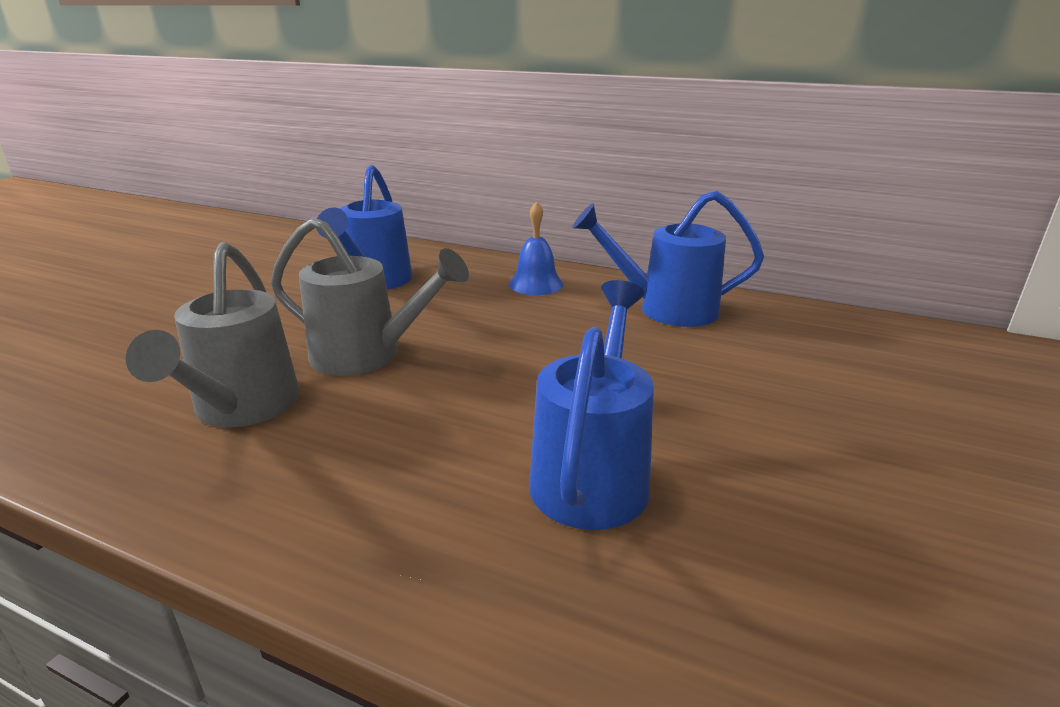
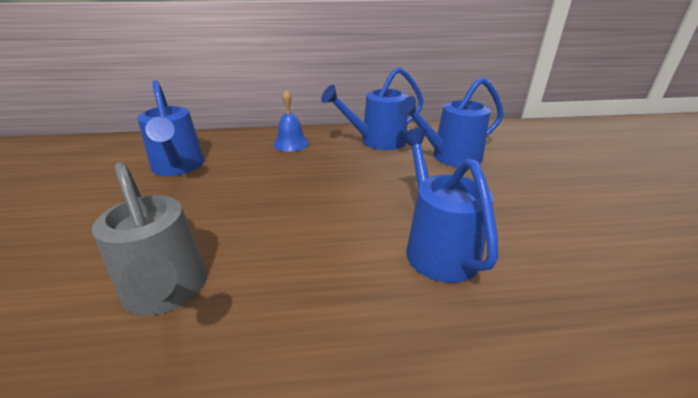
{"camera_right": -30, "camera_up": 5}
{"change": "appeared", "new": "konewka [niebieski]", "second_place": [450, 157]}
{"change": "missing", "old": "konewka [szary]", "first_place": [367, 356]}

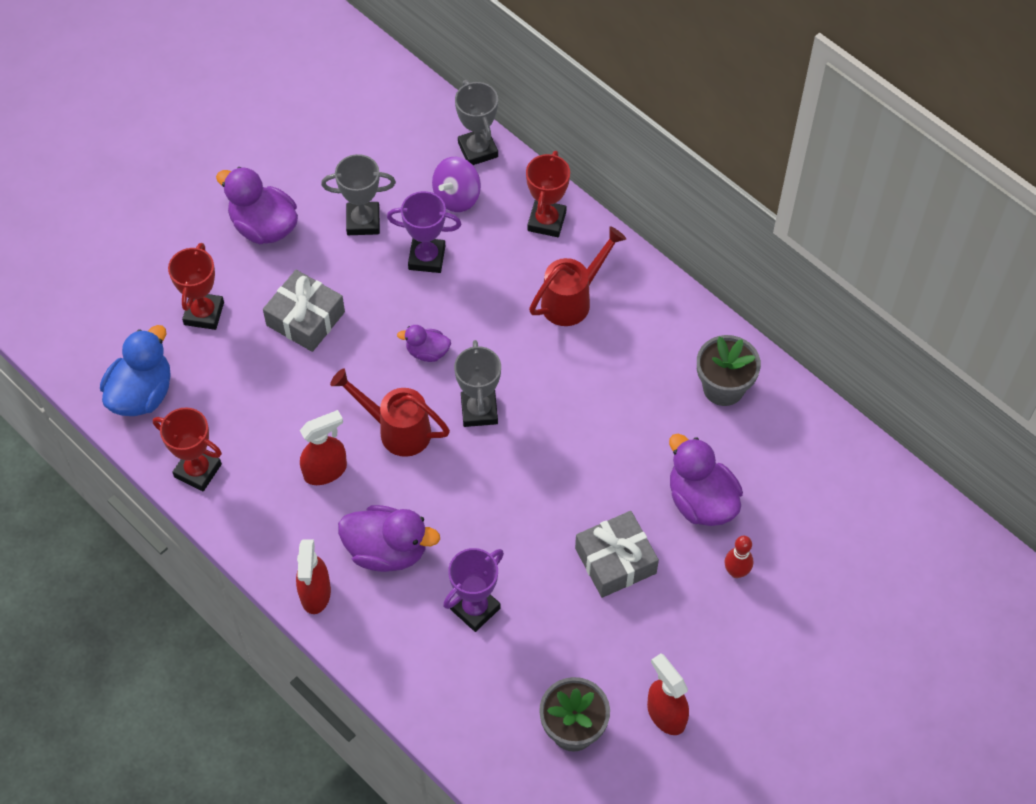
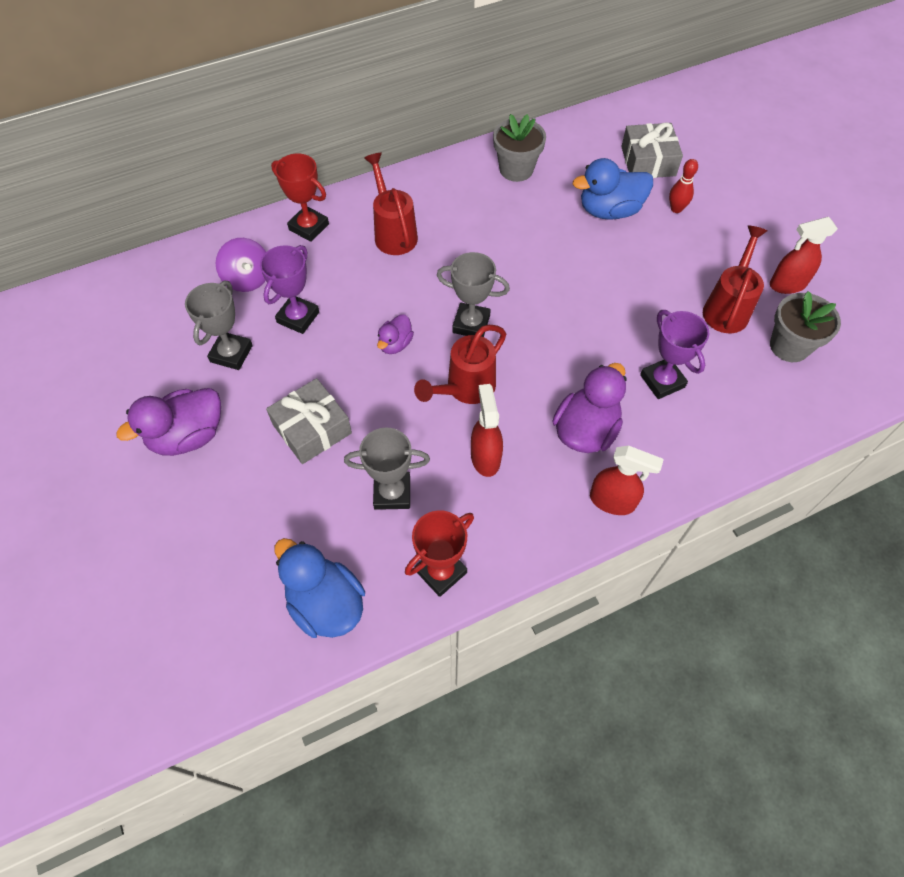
{"camera_right": -70, "camera_up": 0}
{"change": "relocated", "old": "puchar [szary]", "first_place": [478, 150], "second_place": [392, 493]}
{"change": "colour", "old": "kaczka [fioletowy]", "new": "kaczka [niebieski]", "first_place": [701, 501], "second_place": [609, 210]}
{"change": "relocated", "old": "prezent [szary]", "first_place": [615, 560], "second_place": [648, 161]}
{"change": "appeared", "new": "konewka [czerwony]", "second_place": [727, 307]}
{"change": "missing", "old": "puchar [czerwony]", "first_place": [204, 313]}

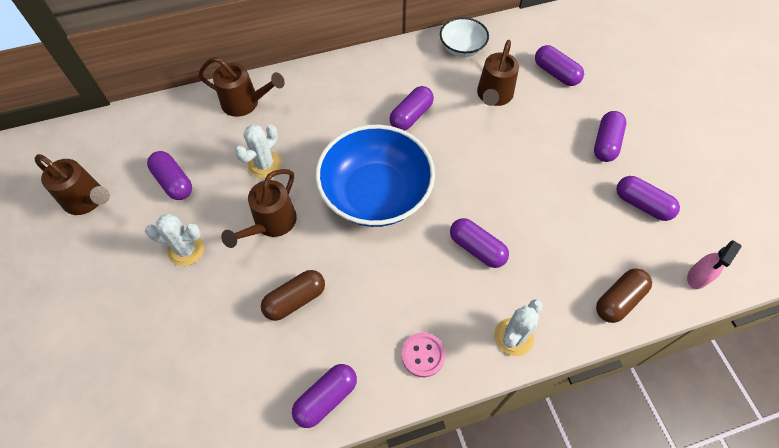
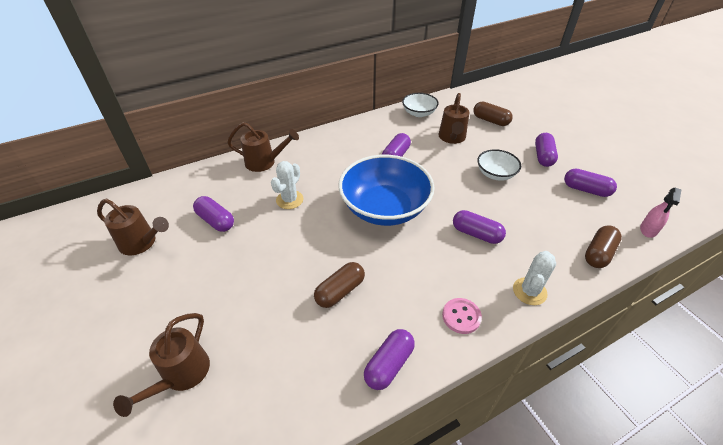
{"camera_right": -10, "camera_up": -15}
{"change": "relocated", "old": "konewka [brązowy]", "first_place": [271, 224], "second_place": [181, 376]}
{"change": "colour", "old": "kapsułka [fioletowy]", "new": "kapsułka [brązowy]", "first_place": [556, 73], "second_place": [490, 120]}
{"change": "appeared", "new": "miska [biały]", "second_place": [495, 174]}
{"change": "missing", "old": "kaktus [biały]", "first_place": [186, 250]}

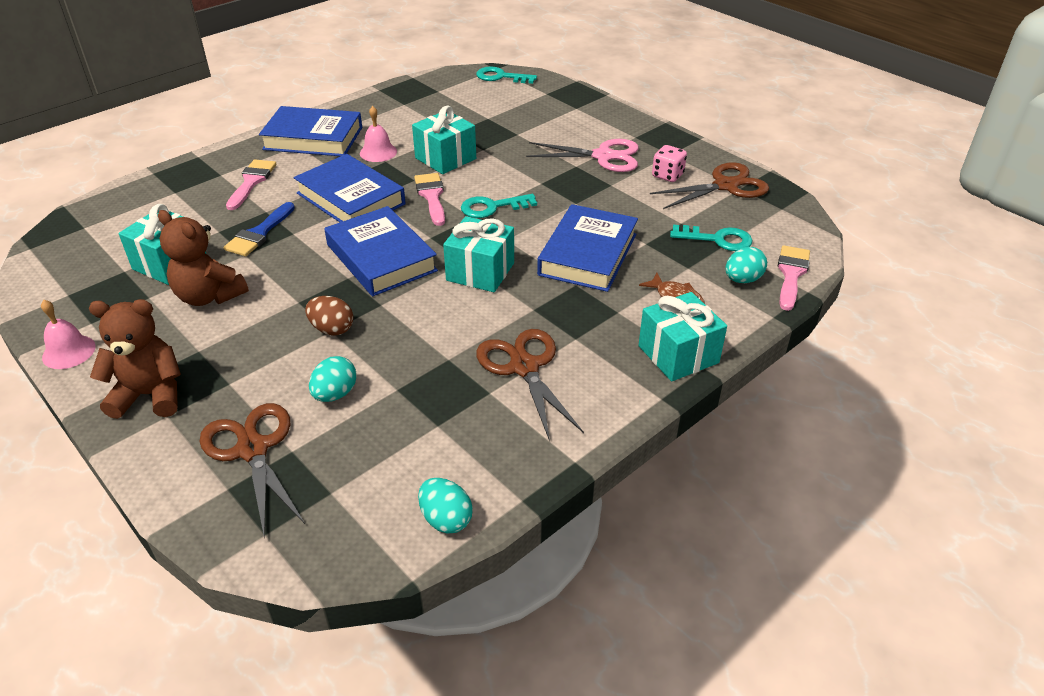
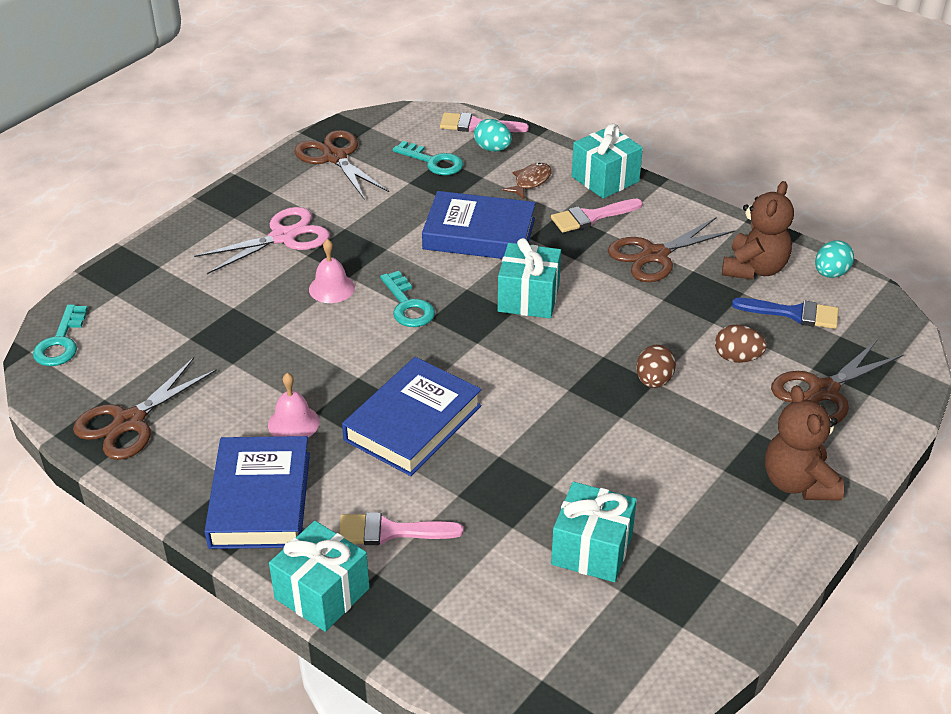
{"camera_right": -100, "camera_up": 0}
{"change": "appeared", "new": "nożyczki [brązowy]", "second_place": [129, 422]}
{"change": "spun", "old": "nożyczki [różowy]", "first_place": [603, 156], "second_place": [283, 237], "degrees": 60}
{"change": "relocated", "old": "prezent [turkusowy]", "first_place": [445, 158], "second_place": [322, 593]}
{"change": "relocated", "old": "dzwonek [różowy]", "first_place": [69, 352], "second_place": [331, 288]}
{"change": "spun", "old": "klucz [turkusowy]", "first_place": [717, 239], "second_place": [433, 162], "degrees": 120}
{"change": "relocated", "old": "pędzel [różowy]", "first_place": [431, 196], "second_place": [591, 217]}
{"change": "colour", "old": "jajko [turkusowy]", "new": "jajko [brązowy]", "first_place": [335, 394], "second_place": [737, 358]}
{"change": "relocated", "old": "miś [brązowy]", "first_place": [209, 296], "second_place": [754, 269]}
{"change": "relocated", "old": "pędzel [niebieski]", "first_place": [259, 233], "second_place": [793, 313]}
{"change": "missing", "old": "książka [niebieski]", "first_place": [381, 258]}
{"change": "missing", "old": "kostka do gry [różowy]", "first_place": [667, 175]}

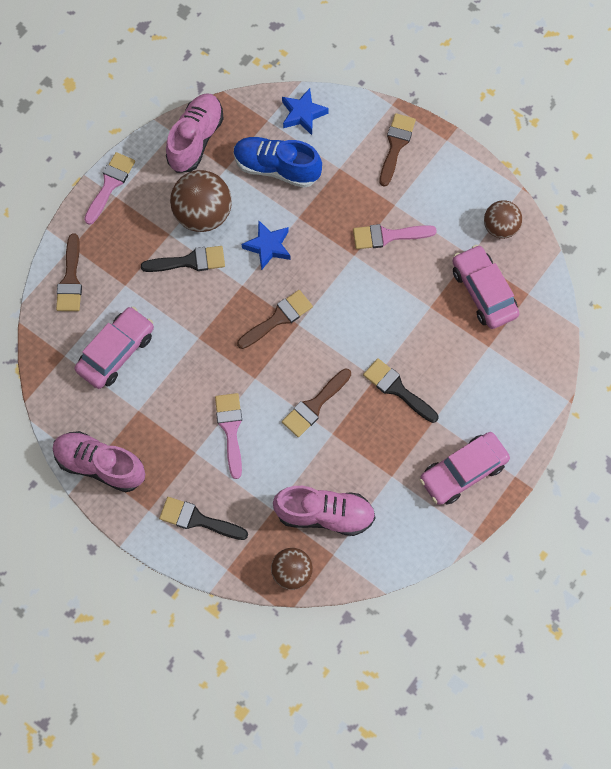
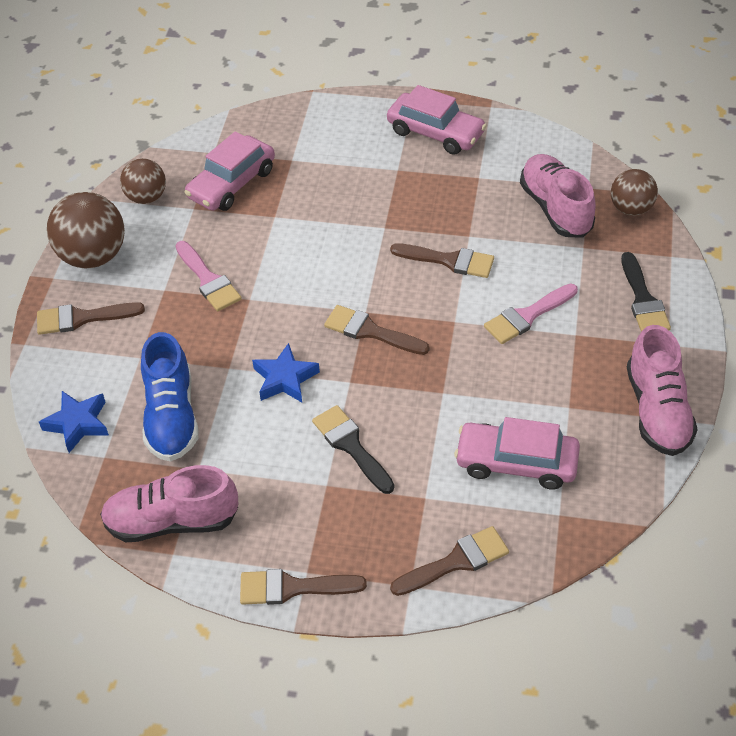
{"camera_right": -115, "camera_up": -20}
{"change": "relocated", "old": "piłka [brązowy]", "first_place": [203, 214], "second_place": [93, 256]}
{"change": "colour", "old": "pędzel [różowy]", "new": "pędzel [brązowy]", "first_place": [110, 184], "second_place": [292, 588]}
{"change": "missing", "old": "pędzel [czarny]", "first_place": [397, 389]}

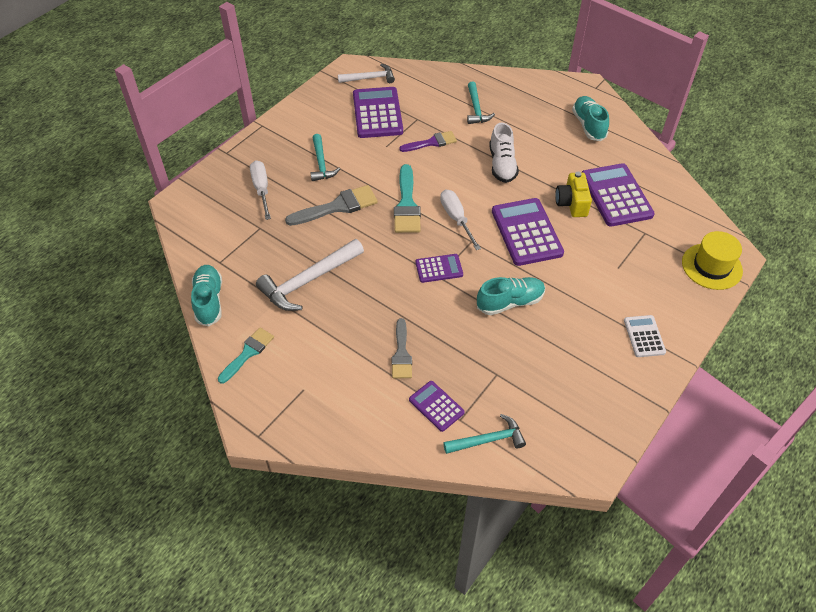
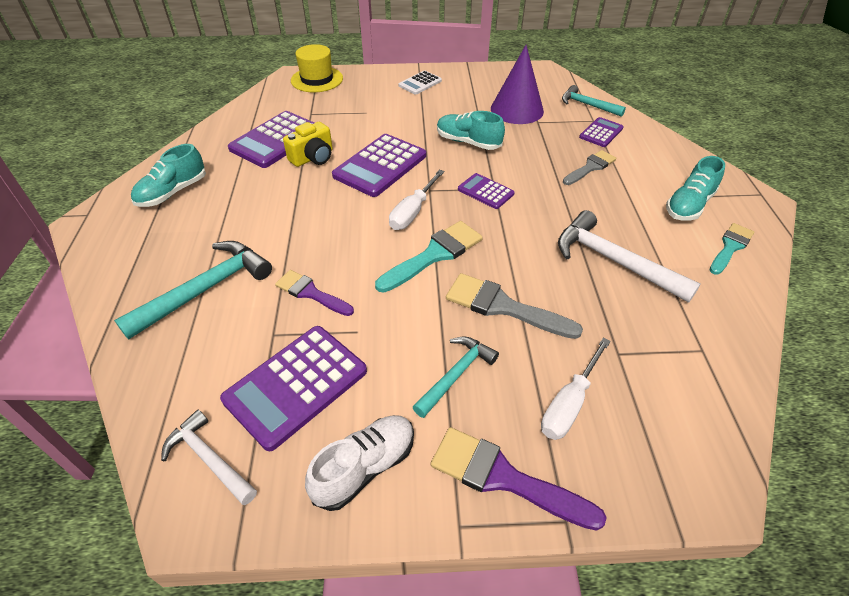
{"camera_right": -130, "camera_up": -5}
{"change": "size", "old": "młotek [turkusowy]", "first_place": [476, 109], "second_place": [205, 289], "factor": 1.61}
{"change": "relocated", "old": "but [biały]", "first_place": [502, 165], "second_place": [365, 467]}
{"change": "appeared", "new": "pędzel [fioletowy]", "second_place": [503, 478]}
{"change": "appeared", "new": "stożek [fioletowy]", "second_place": [517, 110]}
{"change": "spun", "old": "młotek [biały]", "first_place": [309, 281], "second_place": [614, 261], "degrees": -150}
{"change": "spun", "old": "kalkulator [fioletowy]", "first_place": [436, 406], "second_place": [601, 133], "degrees": -150}
{"change": "relocated", "old": "but [turkusowy]", "first_place": [209, 301], "second_place": [689, 205]}
{"change": "spun", "old": "pędzel [turkusowy]", "first_place": [248, 353], "second_place": [730, 247], "degrees": 135}

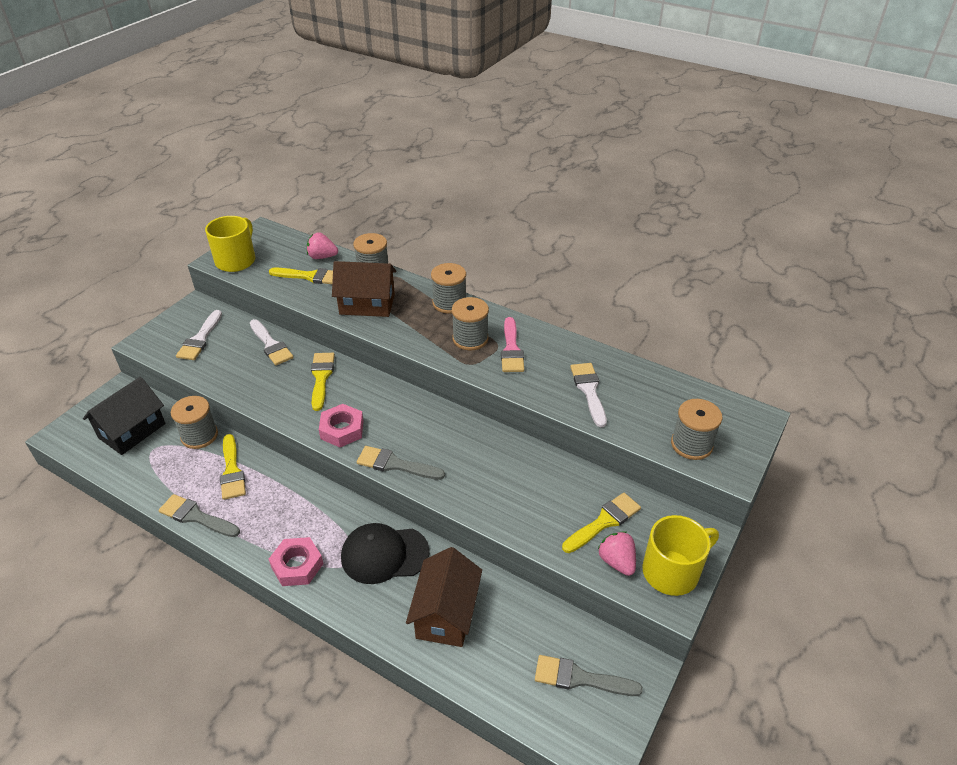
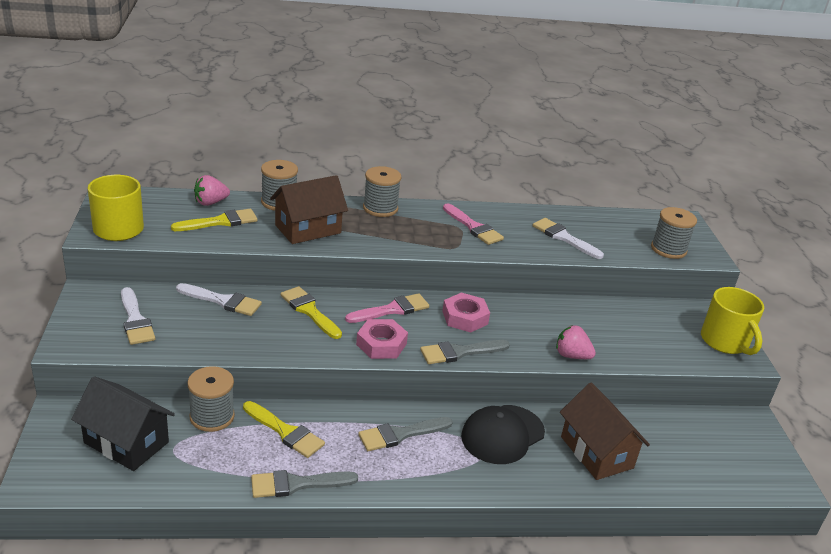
{"camera_right": -40, "camera_up": -10}
{"change": "spun", "old": "domek [czarny]", "first_place": [132, 431], "second_place": [126, 442], "degrees": -60}
{"change": "appeared", "new": "pędzel [różowy]", "second_place": [392, 310]}
{"change": "relocated", "old": "pędzel [szary]", "first_place": [580, 678], "second_place": [400, 434]}
{"change": "relocated", "old": "nakrętka [różowy]", "first_place": [297, 565], "second_place": [465, 317]}
{"change": "relocated", "old": "truskawka [różowy]", "first_place": [617, 562], "second_place": [571, 356]}
{"change": "spun", "old": "kubek [żółty]", "first_place": [672, 571], "second_place": [725, 342], "degrees": 135}
{"change": "missing", "old": "szpulka [szary]", "first_place": [470, 339]}
{"change": "missing", "old": "pędzel [żółty]", "first_place": [604, 522]}

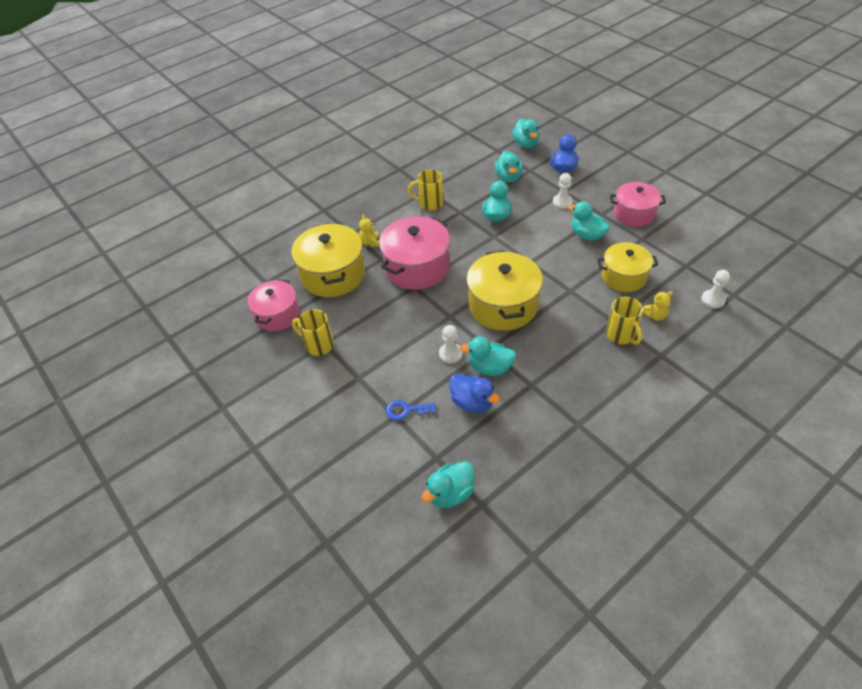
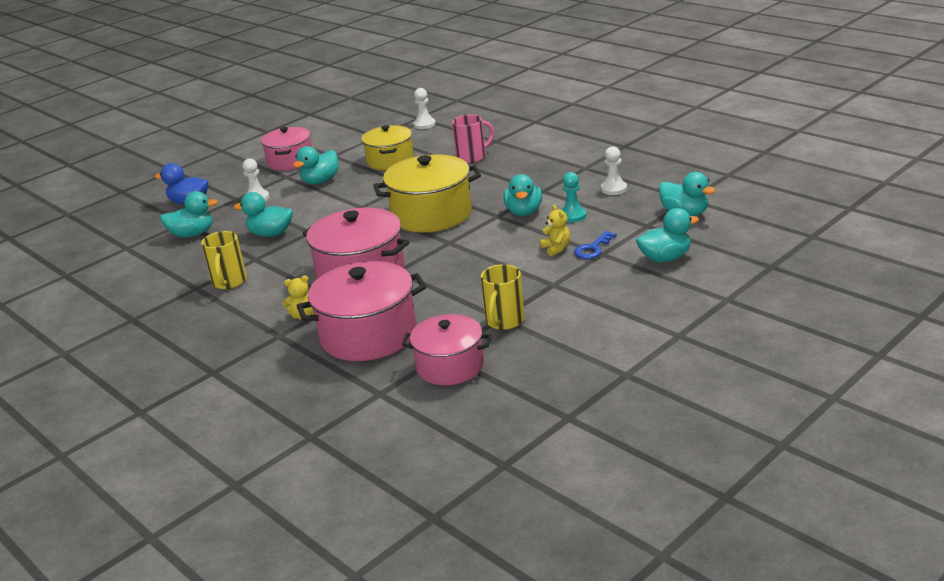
{"camera_right": -95, "camera_up": -20}
{"change": "colour", "old": "garnek [żółty]", "new": "garnek [różowy]", "first_place": [333, 274], "second_place": [368, 335]}
{"change": "colour", "old": "kubek [żółty]", "new": "kubek [różowy]", "first_place": [621, 335], "second_place": [472, 157]}
{"change": "relocated", "old": "miś [żółty]", "first_place": [655, 315], "second_place": [556, 248]}
{"change": "exchanged", "old": "kaczka [niebieski]", "new": "pionek [turkusowy]", "first_place": [472, 402], "second_place": [572, 216]}
{"change": "spun", "old": "klucz [niebieski]", "first_place": [406, 410], "second_place": [593, 248], "degrees": 45}
{"change": "relocated", "old": "pionek [biały]", "first_place": [450, 354], "second_place": [614, 189]}
{"change": "relocated", "old": "kaczka [turkusowy]", "first_place": [526, 144], "second_place": [665, 258]}

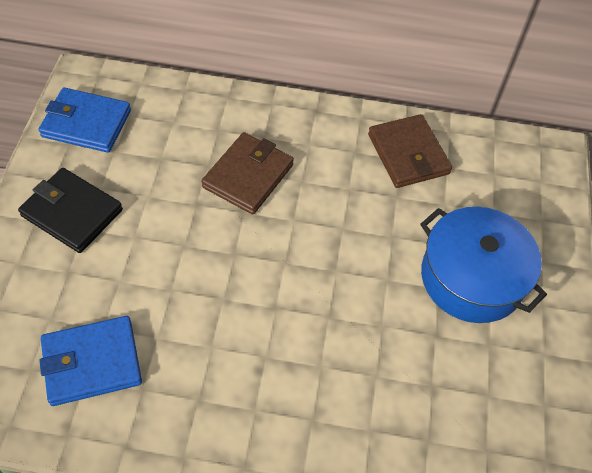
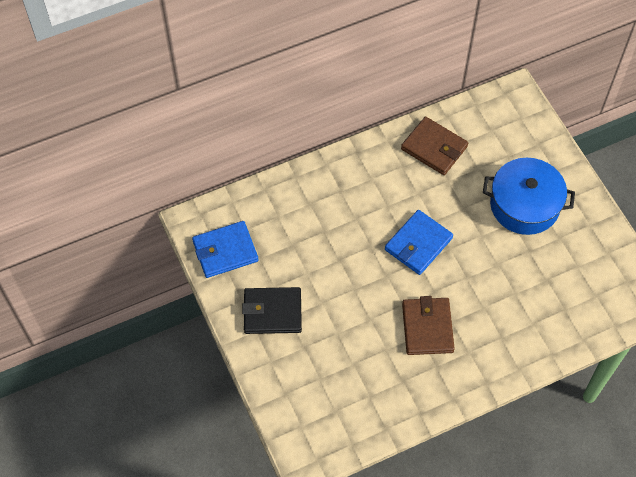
{"camera_right": -30, "camera_up": 5}
{"change": "relocated", "old": "portfel [niebieski]", "first_place": [92, 362], "second_place": [418, 244]}
{"change": "relocated", "old": "portfel [brązowy]", "first_place": [248, 176], "second_place": [427, 328]}

